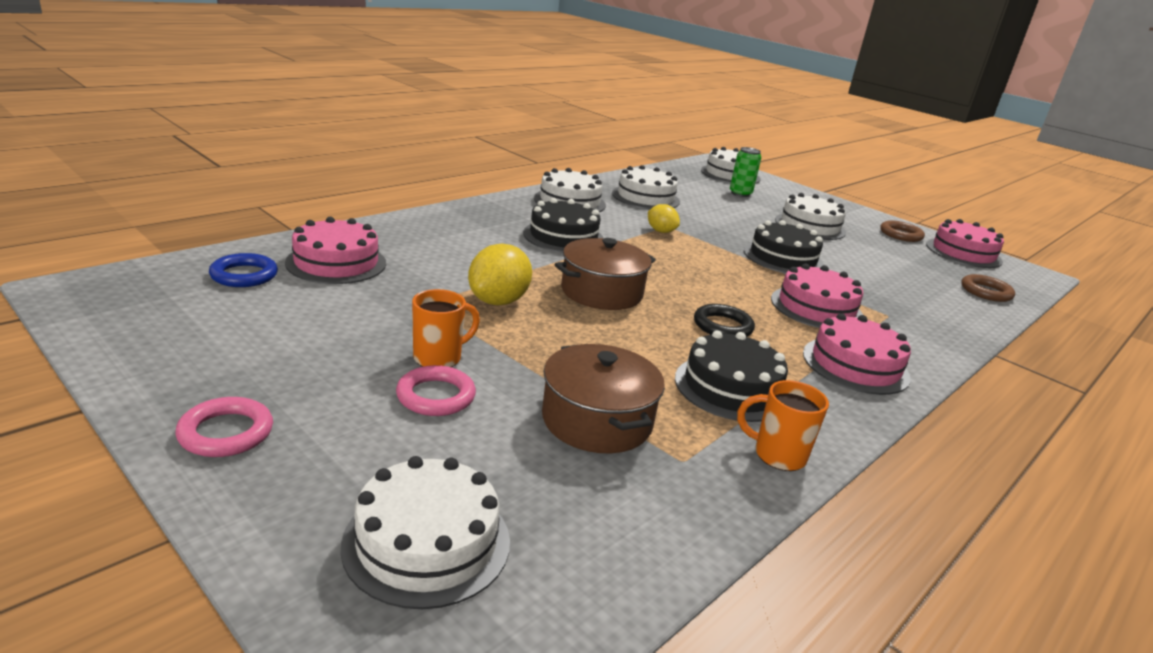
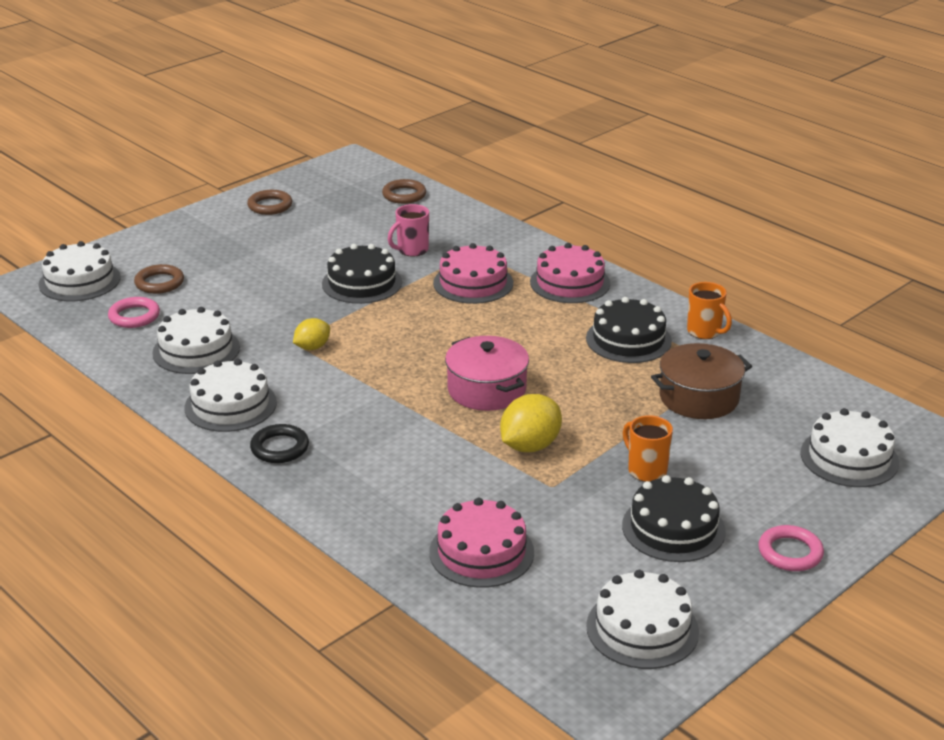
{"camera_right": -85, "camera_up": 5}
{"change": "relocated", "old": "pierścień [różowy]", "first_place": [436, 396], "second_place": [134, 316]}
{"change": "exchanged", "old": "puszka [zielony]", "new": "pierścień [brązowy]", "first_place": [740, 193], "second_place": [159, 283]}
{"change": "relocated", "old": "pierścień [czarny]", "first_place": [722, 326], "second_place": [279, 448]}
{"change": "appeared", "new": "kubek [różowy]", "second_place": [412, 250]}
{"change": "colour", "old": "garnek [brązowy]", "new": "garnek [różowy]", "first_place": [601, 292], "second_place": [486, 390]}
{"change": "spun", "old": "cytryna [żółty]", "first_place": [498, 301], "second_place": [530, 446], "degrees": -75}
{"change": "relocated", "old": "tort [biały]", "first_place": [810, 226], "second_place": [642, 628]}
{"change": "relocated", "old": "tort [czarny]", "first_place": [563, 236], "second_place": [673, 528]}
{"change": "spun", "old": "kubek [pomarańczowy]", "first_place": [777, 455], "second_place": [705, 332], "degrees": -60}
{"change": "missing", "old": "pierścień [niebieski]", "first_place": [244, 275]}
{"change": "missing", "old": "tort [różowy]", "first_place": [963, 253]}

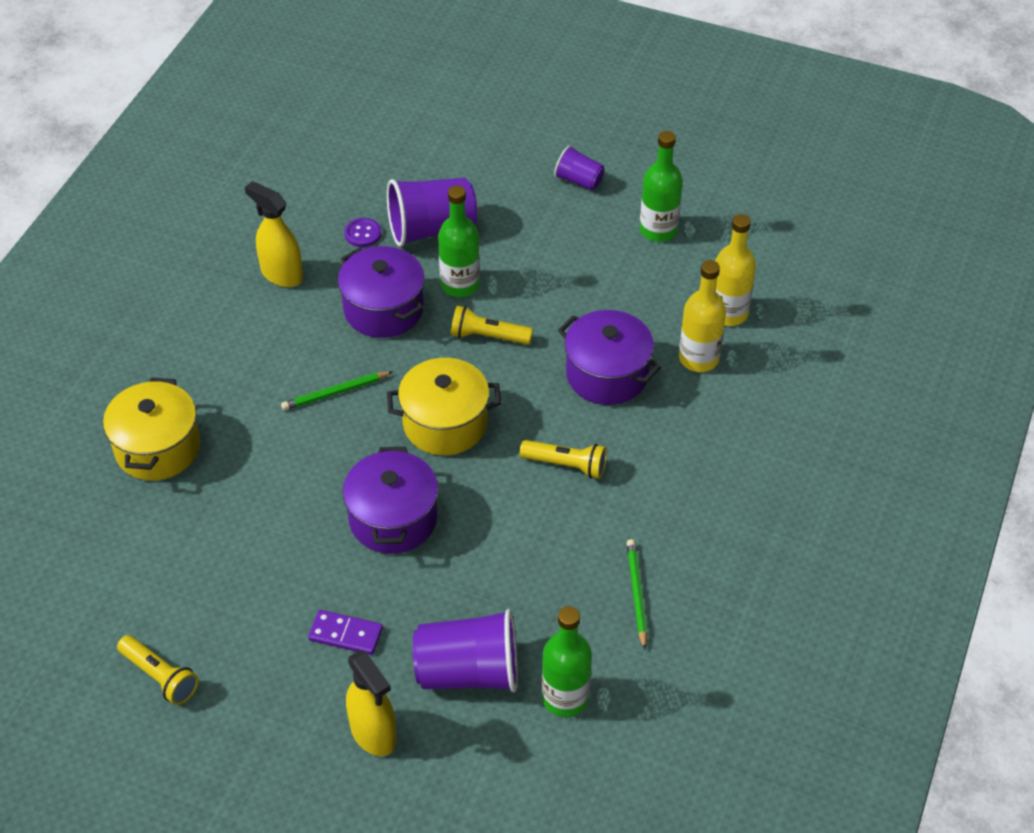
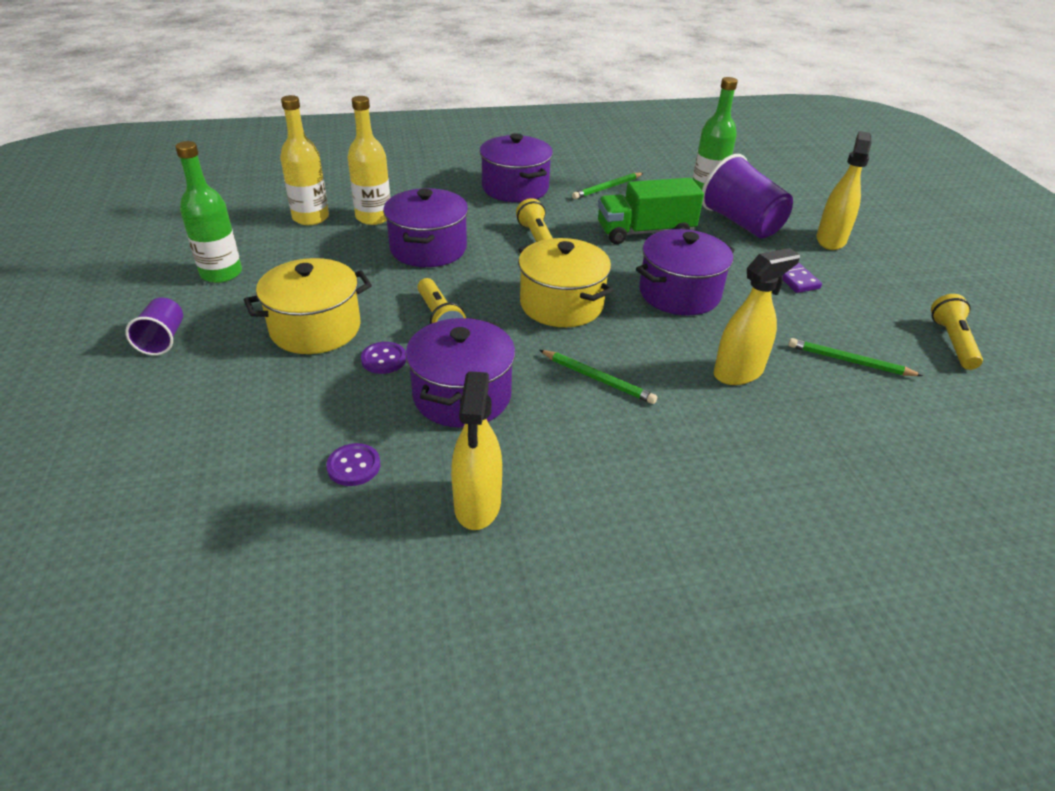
{"camera_right": -125, "camera_up": -10}
{"change": "relocated", "old": "garnek [żółty]", "first_place": [157, 448], "second_place": [315, 328]}
{"change": "exchanged", "old": "butelka [zielony]", "new": "guzik [fioletowy]", "first_place": [460, 284], "second_place": [384, 359]}
{"change": "appeared", "new": "garnek [fioletowy]", "second_place": [515, 188]}
{"change": "appeared", "new": "ciężarówka [zielony]", "second_place": [645, 232]}
{"change": "appeared", "new": "spryskiwacz [żółty]", "second_place": [738, 372]}
{"change": "appeared", "new": "ołówek [zielony]", "second_place": [849, 361]}
{"change": "missing", "old": "szklanka [fioletowy]", "first_place": [431, 229]}

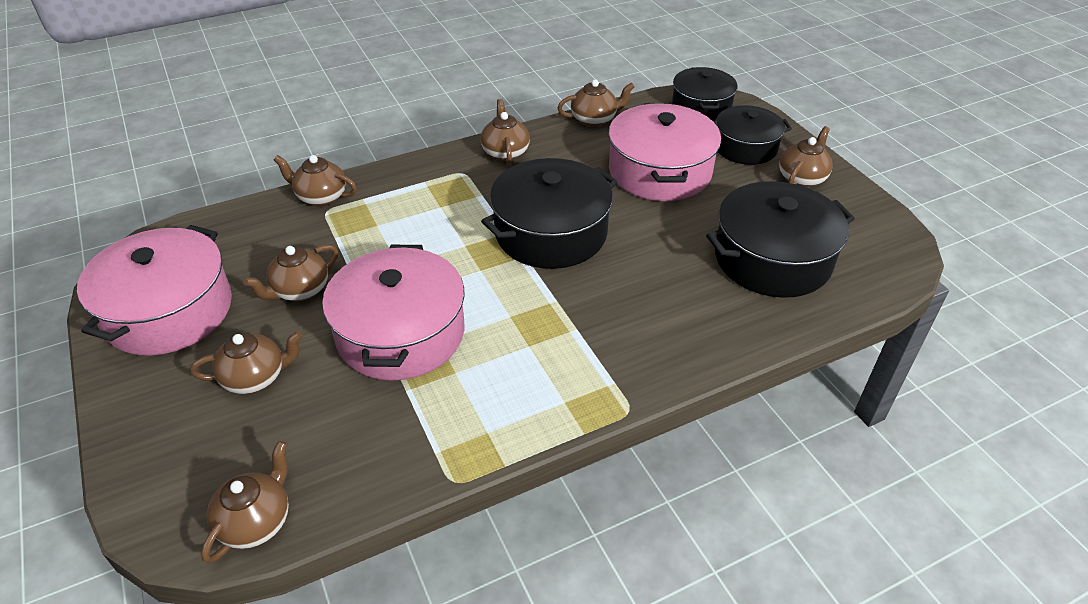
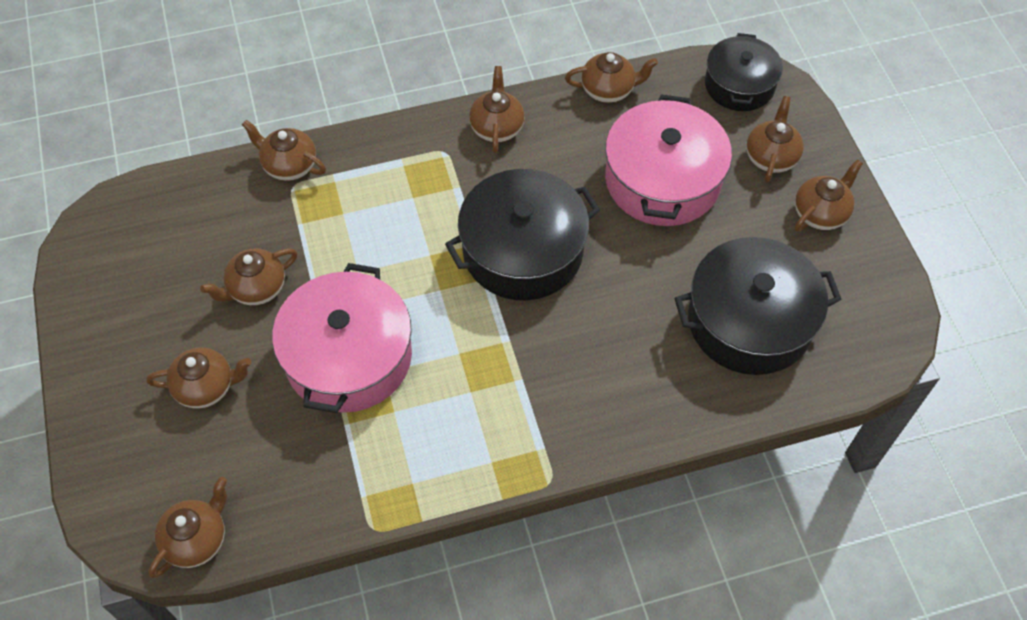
{"camera_right": 10, "camera_up": 15}
{"change": "exchanged", "old": "garnek [czarny]", "new": "imbryk [brązowy]", "first_place": [745, 147], "second_place": [771, 157]}
{"change": "missing", "old": "garnek [różowy]", "first_place": [168, 311]}

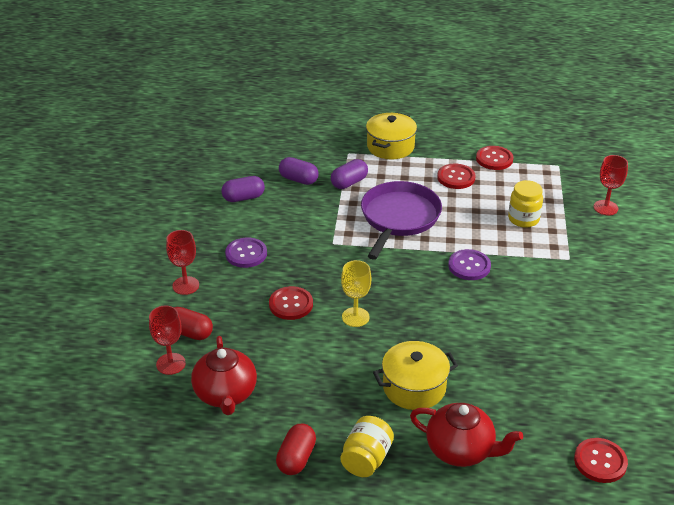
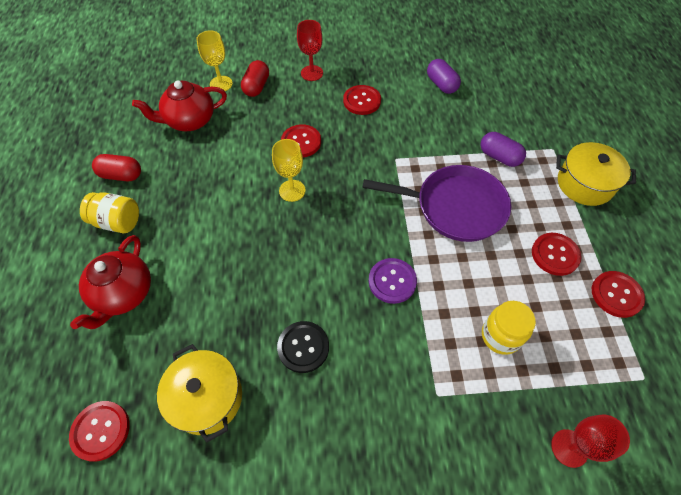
{"camera_right": 80, "camera_up": 20}
{"change": "relocated", "old": "garnek [żółty]", "first_place": [414, 387], "second_place": [207, 398]}
{"change": "colour", "old": "kielich [czerwony]", "new": "kielich [żółty]", "first_place": [171, 364], "second_place": [221, 84]}
{"change": "appeared", "new": "guzik [czarny]", "second_place": [303, 347]}
{"change": "colour", "old": "guzik [fioletowy]", "new": "guzik [czerwony]", "first_place": [246, 254], "second_place": [362, 101]}
{"change": "missing", "old": "kapsułka [fioletowy]", "first_place": [298, 179]}

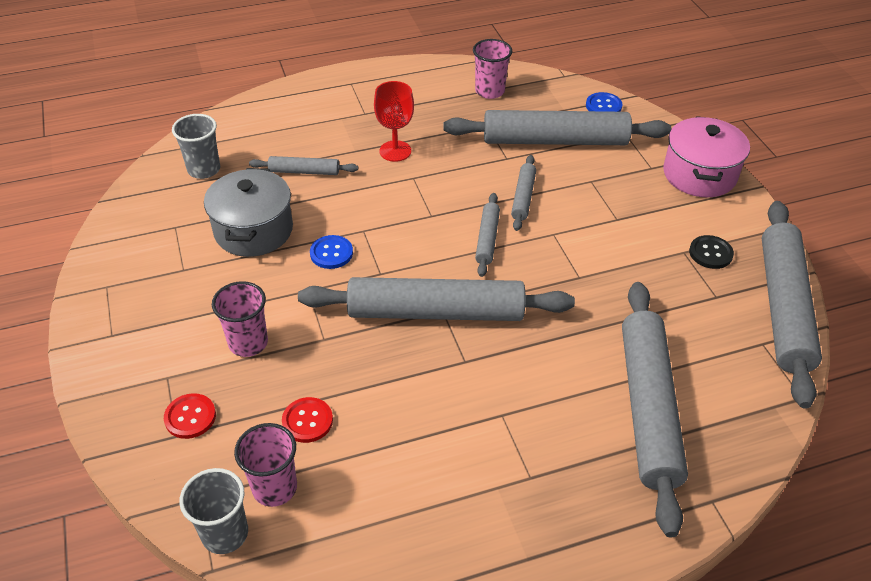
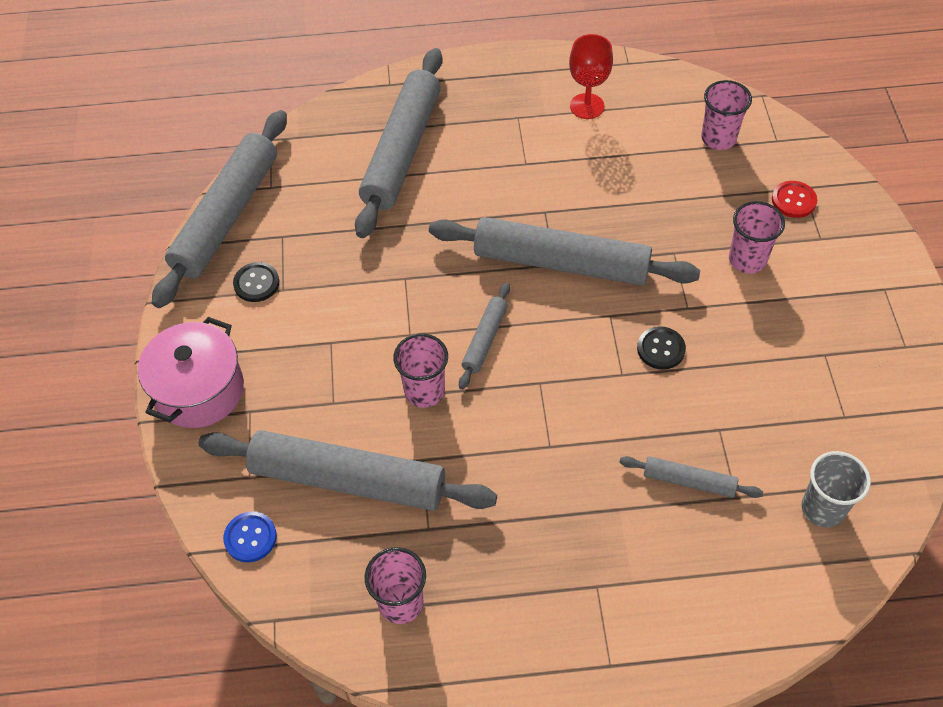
{"camera_right": -165, "camera_up": 10}
{"change": "exchanged", "old": "wałek do ciasta [szary]", "new": "szklanka [różowy]", "first_place": [523, 197], "second_place": [424, 391]}
{"change": "relocated", "old": "kielich [czerwony]", "first_place": [395, 151], "second_place": [587, 106]}
{"change": "colour", "old": "guzik [niebieski]", "new": "guzik [czarny]", "first_place": [331, 253], "second_place": [661, 349]}
{"change": "missing", "old": "szklanka [szary]", "first_place": [225, 534]}
{"change": "missing", "old": "garnek [szary]", "first_place": [253, 230]}
{"change": "missing", "old": "guzik [czerwony]", "first_place": [307, 421]}

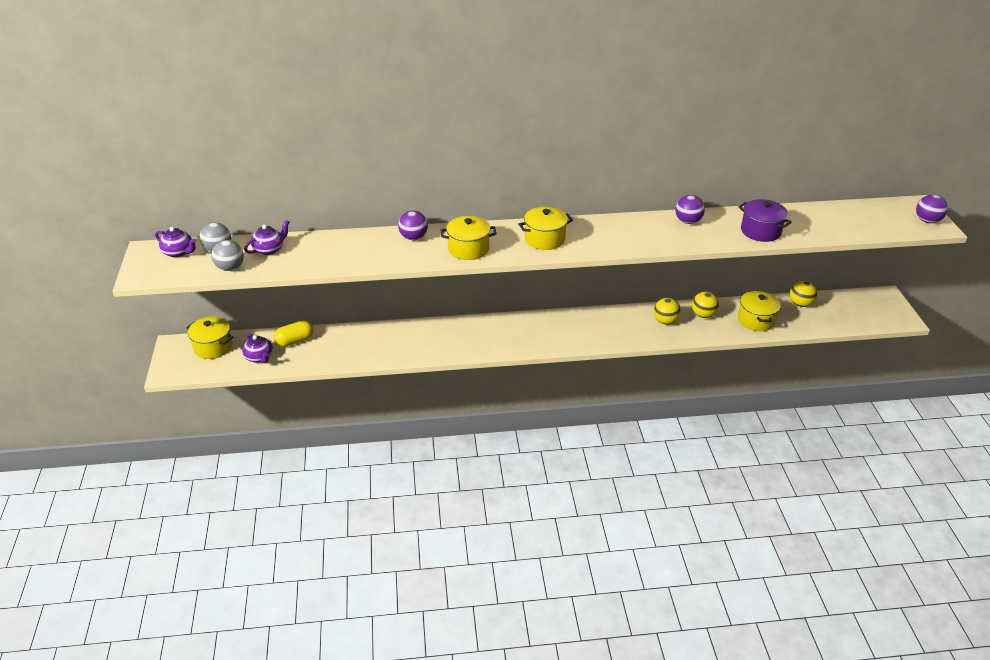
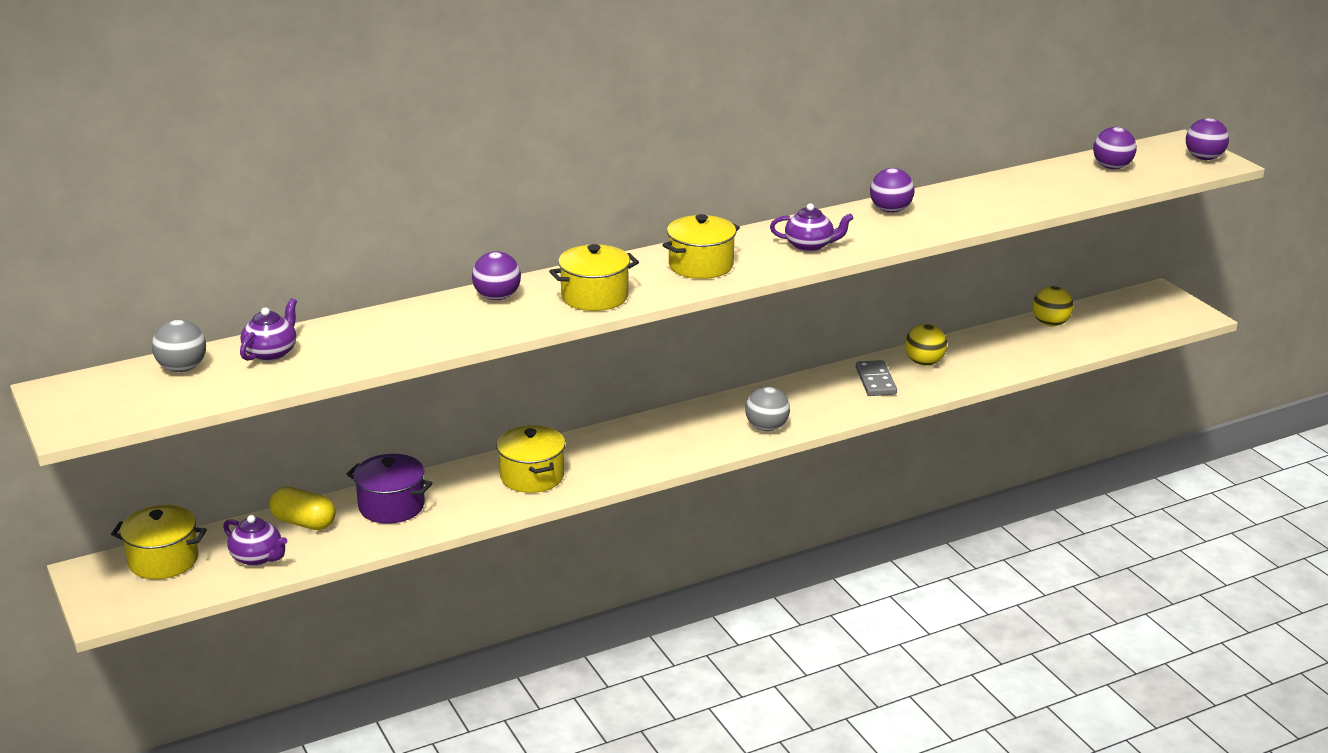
{"camera_right": -20, "camera_up": -10}
{"change": "spun", "old": "kapsułka [żółty]", "first_place": [294, 341], "second_place": [304, 523], "degrees": 75}
{"change": "relocated", "old": "garnek [fioletowy]", "first_place": [760, 231], "second_place": [391, 506]}
{"change": "relocated", "old": "garnek [żółty]", "first_place": [756, 320], "second_place": [532, 476]}
{"change": "relocated", "old": "piłka [szary]", "first_place": [230, 268], "second_place": [766, 428]}
{"change": "relocated", "old": "imbryk [fioletowy]", "first_place": [178, 252], "second_place": [810, 246]}
{"change": "exchanged", "old": "piłka [żółty]", "new": "kostka domina [szary]", "first_place": [665, 321], "second_place": [875, 381]}
{"change": "appeared", "new": "piłka [fioletowy]", "second_place": [1112, 167]}

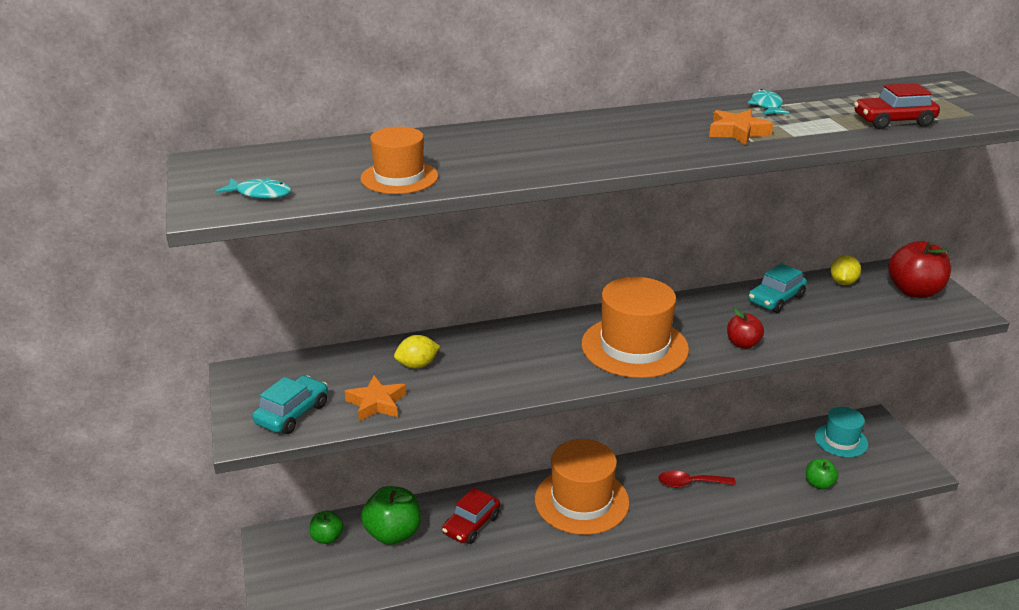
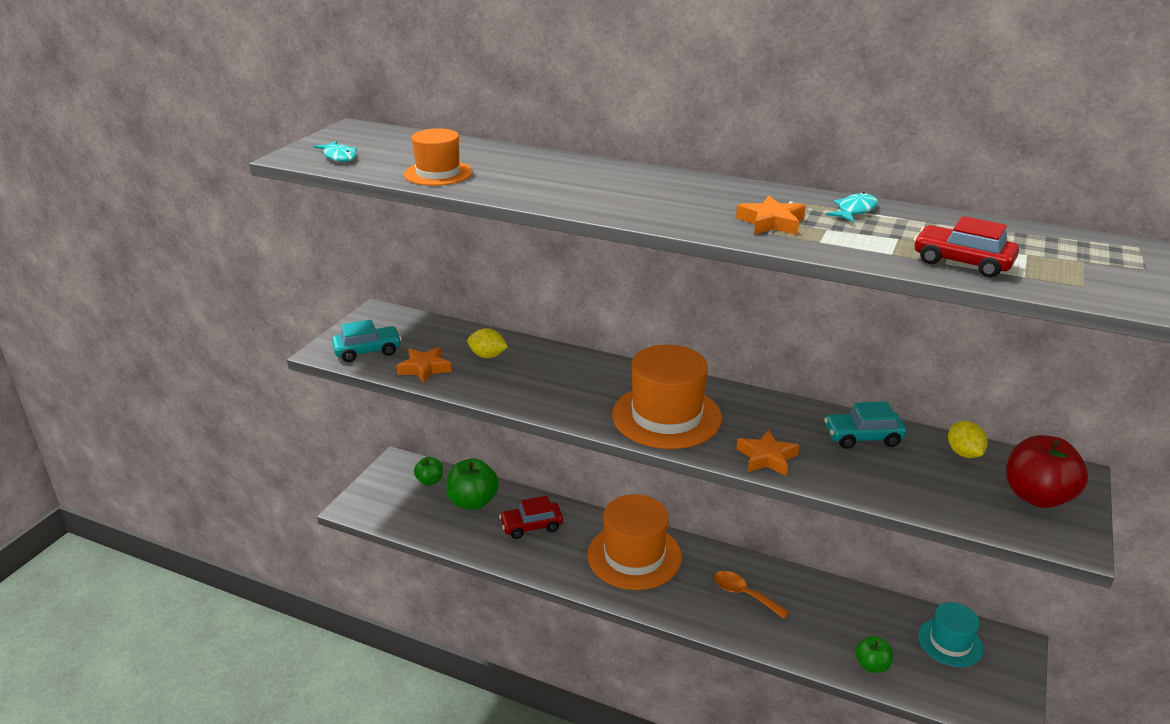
{"camera_right": 40, "camera_up": 0}
{"change": "colour", "old": "łyżka [czerwony]", "new": "łyżka [pomarańczowy]", "first_place": [690, 483], "second_place": [744, 594]}
{"change": "exchanged", "old": "jabłko [czerwony]", "new": "gwiazda [pomarańczowy]", "first_place": [743, 344], "second_place": [766, 458]}
{"change": "spun", "old": "cytryna [żółty]", "first_place": [843, 282], "second_place": [963, 453], "degrees": -75}

